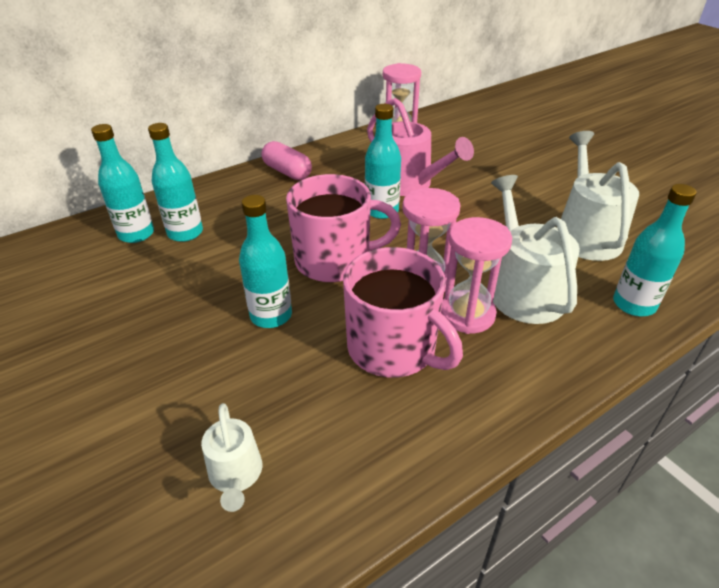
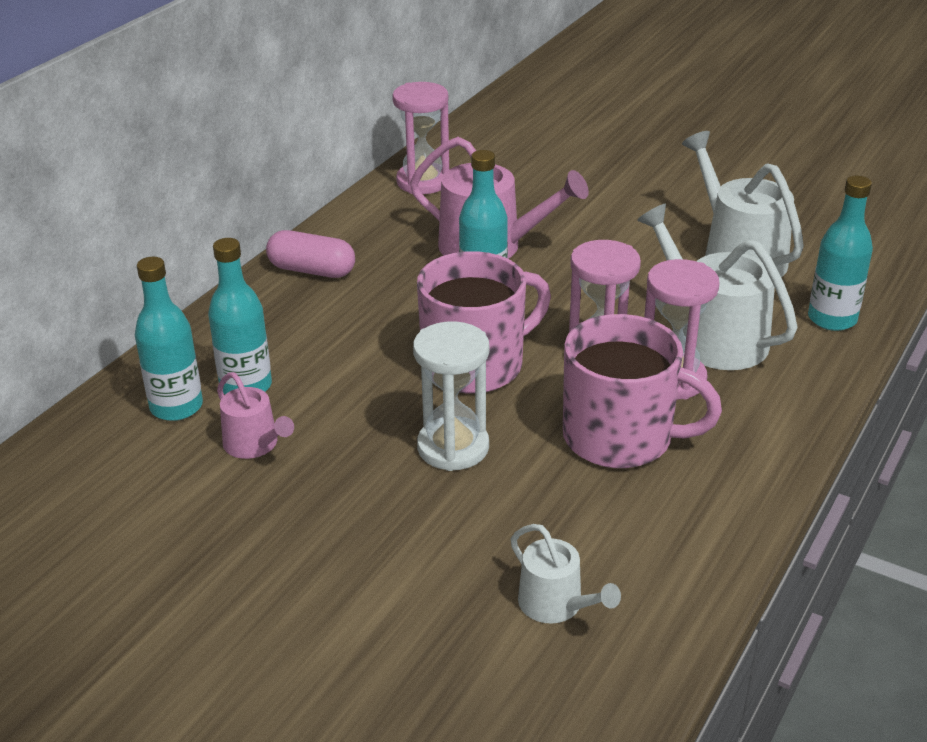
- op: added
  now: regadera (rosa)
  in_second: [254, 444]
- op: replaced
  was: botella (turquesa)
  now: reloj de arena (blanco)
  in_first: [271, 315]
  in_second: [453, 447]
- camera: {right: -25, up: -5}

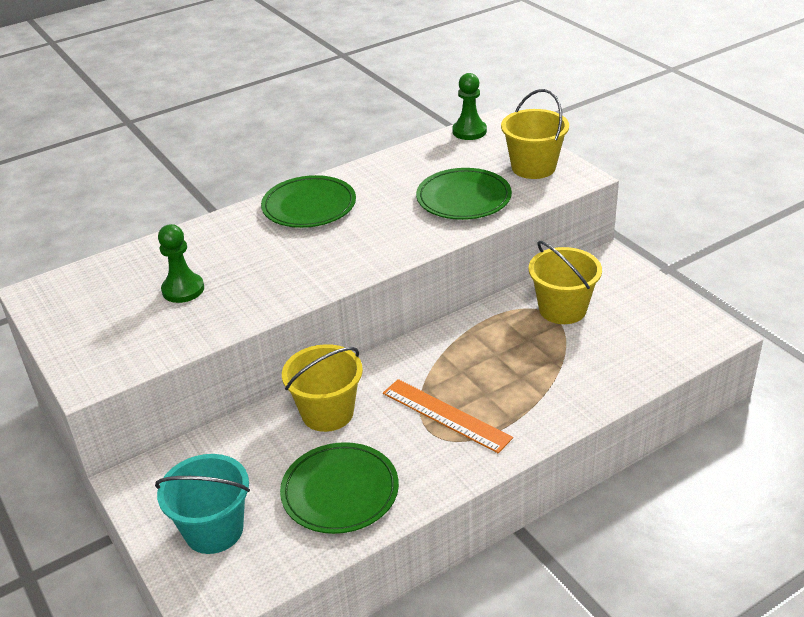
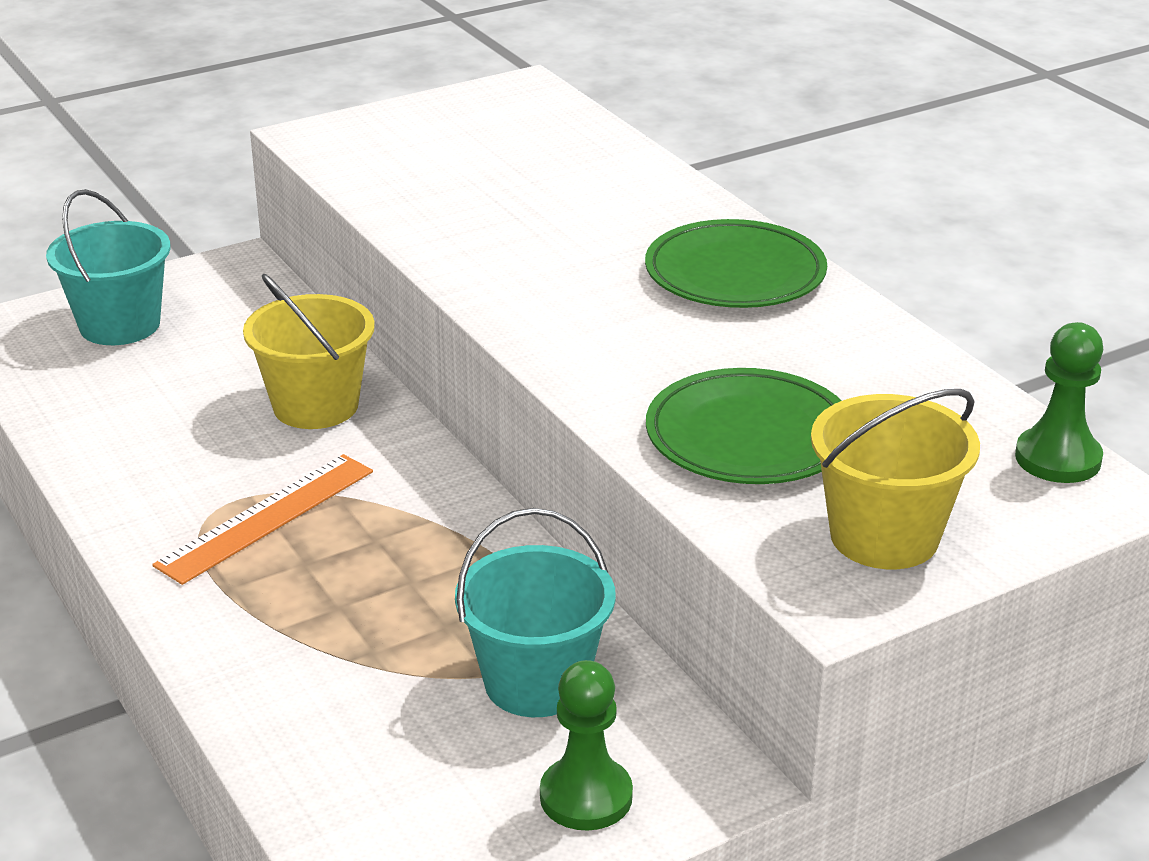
- op: recoloured
  was: balde (amarillo)
  now: balde (turquesa)
  in_first: [562, 309]
  in_second: [536, 682]
- op: moved
  was: peón (verde)
  in_first: [183, 289]
  in_second: [586, 797]
- op: removed
  was: plato (verde)
  in_first: [340, 491]
- camera: {right: 90, up: -5}

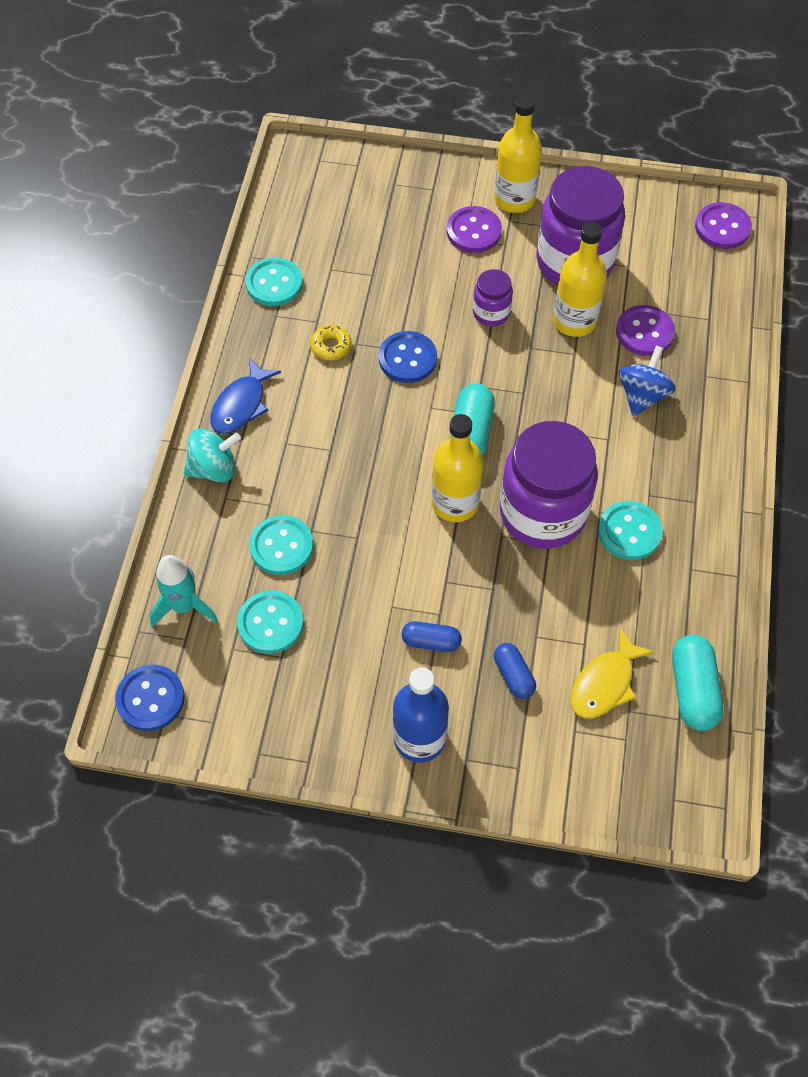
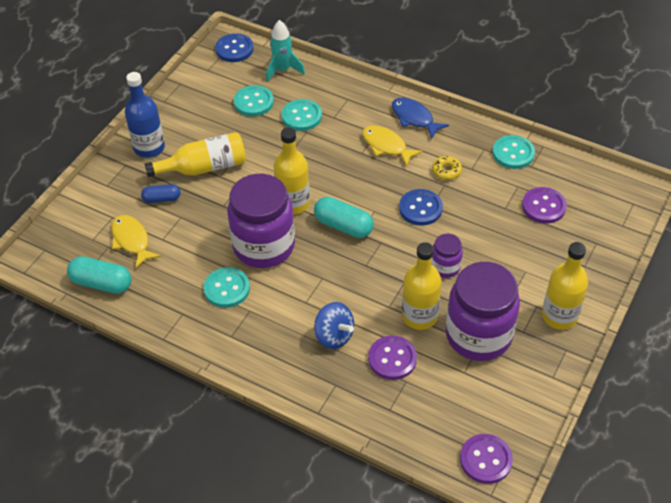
- op: replaced
  was: cápsula (azul)
  now: botella (amarillo)
  in_first: [431, 641]
  in_second: [204, 167]
- op: added
  now: pez (amarillo)
  in_second: [386, 146]
- op: moved
  was: botón (morado)
  in_first: [474, 231]
  in_second: [543, 206]
- op: removed
  was: peonza (turquesa)
  in_first: [214, 468]
- camera: {right: 110, up: -10}

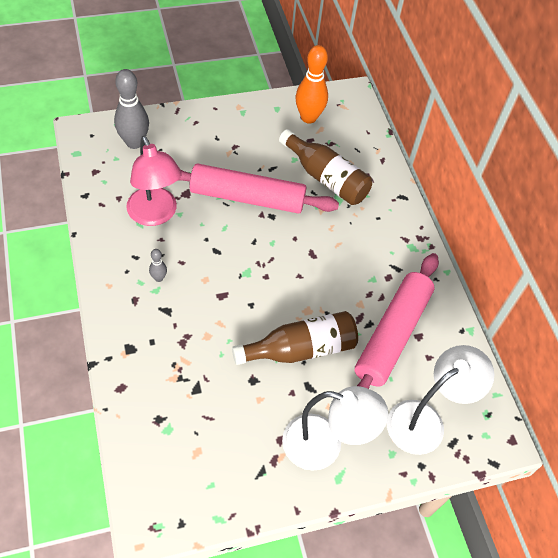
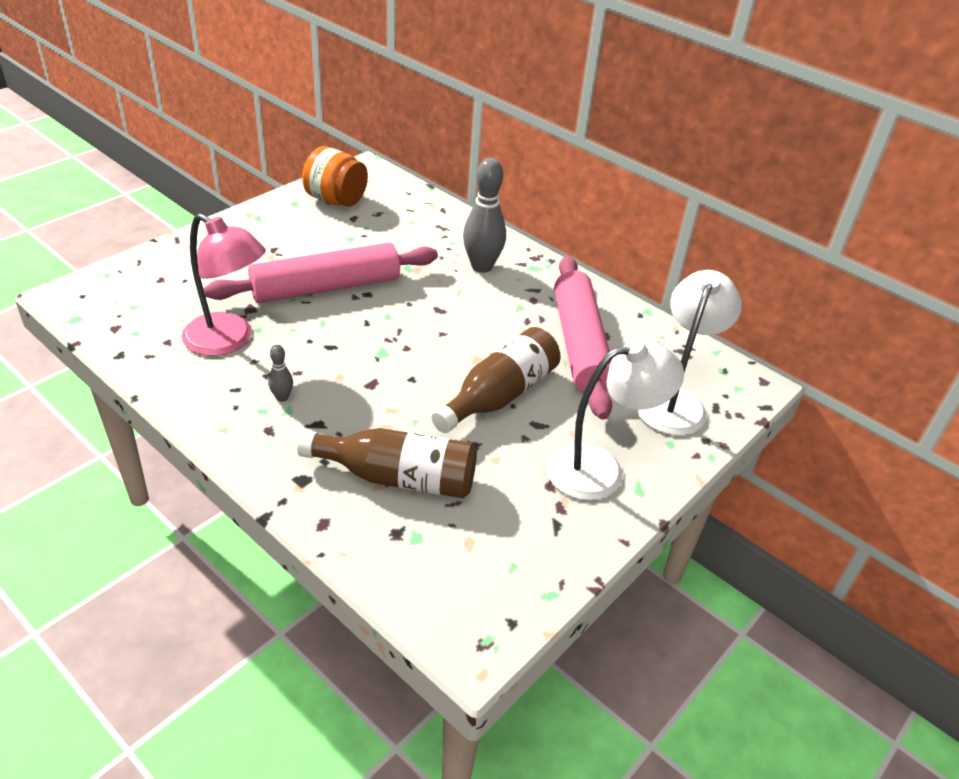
- op: moved
  was: botella (marrón)
  in_first: [326, 178]
  in_second: [398, 477]
- op: replaced
  was: bolo (naranja)
  now: tarro (naranja)
  in_first: [308, 117]
  in_second: [336, 200]
- op: moved
  was: bolo (gris)
  in_first: [134, 142]
  in_second: [482, 266]
- camera: {right: -30, up: -15}

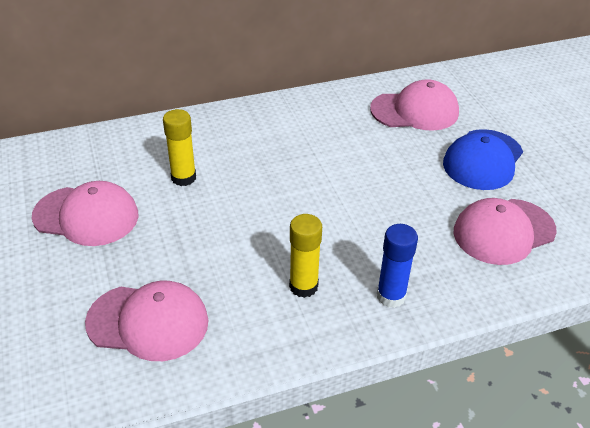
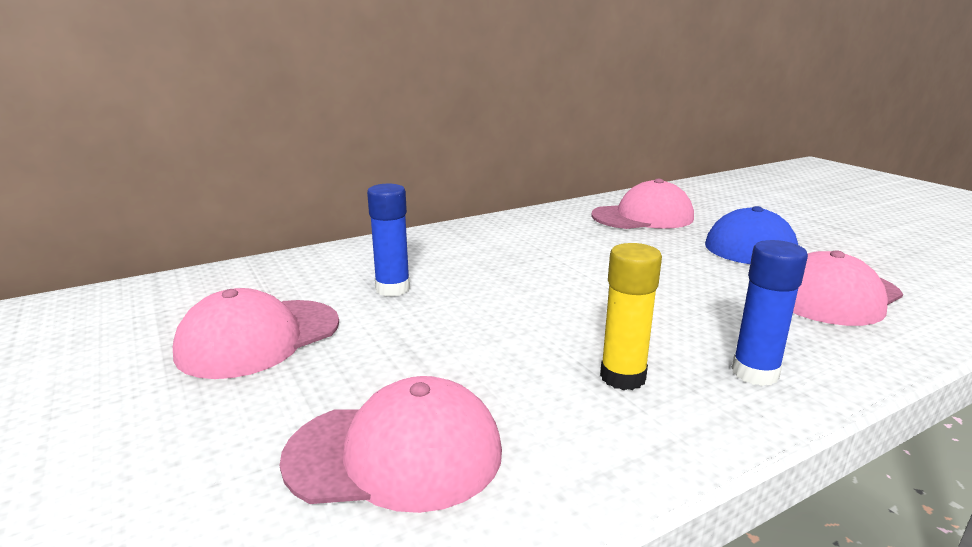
- op: turned
  was: gorra (rosa)
  in_first: [86, 216]
  in_second: [259, 338]
  clockwise: 135
- op: recoloured
  was: barra de pegamento (amarillo)
  now: barra de pegamento (azul)
  in_first: [183, 178]
  in_second: [392, 289]
- camera: {right: -10, up: -20}

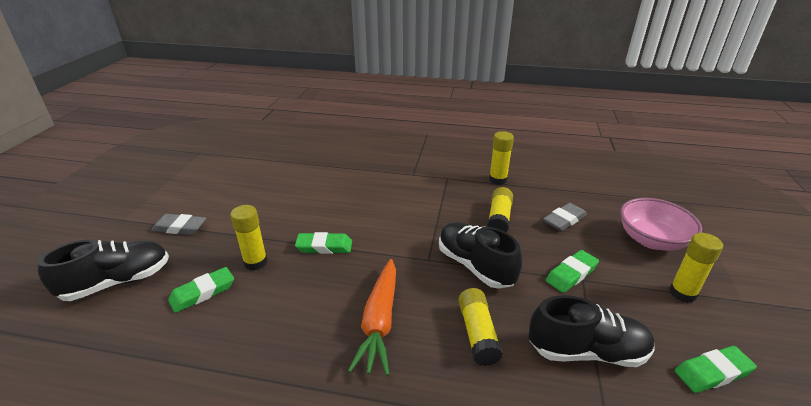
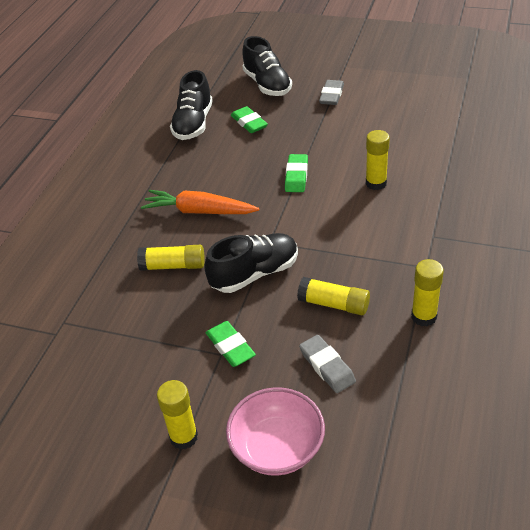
- op: moved
  was: zapato (negro)
  in_first: [587, 351]
  in_second: [193, 124]
- op: moved
  was: barra de pegamento (amarillo)
  in_first: [255, 262]
  in_second: [376, 183]
- op: removed
  was: goma de borrar (verde)
  in_first: [712, 372]
- camera: {right: 100, up: 10}

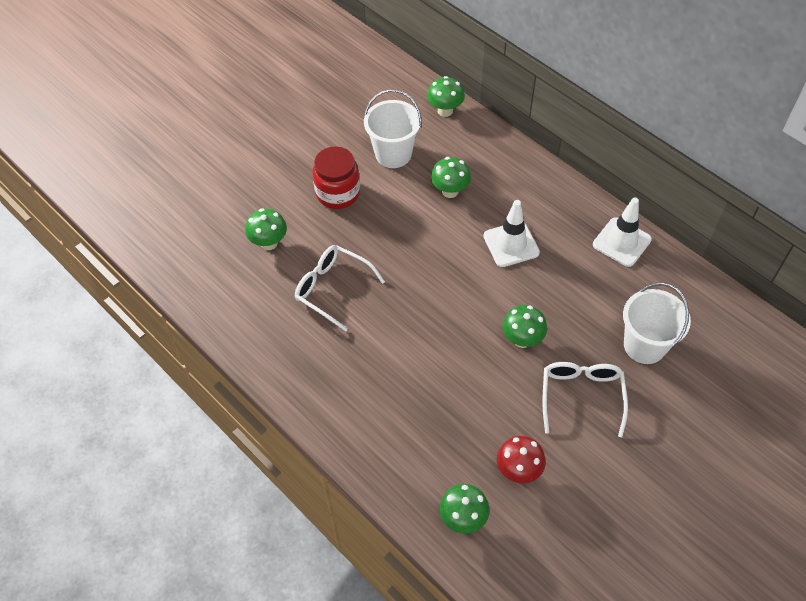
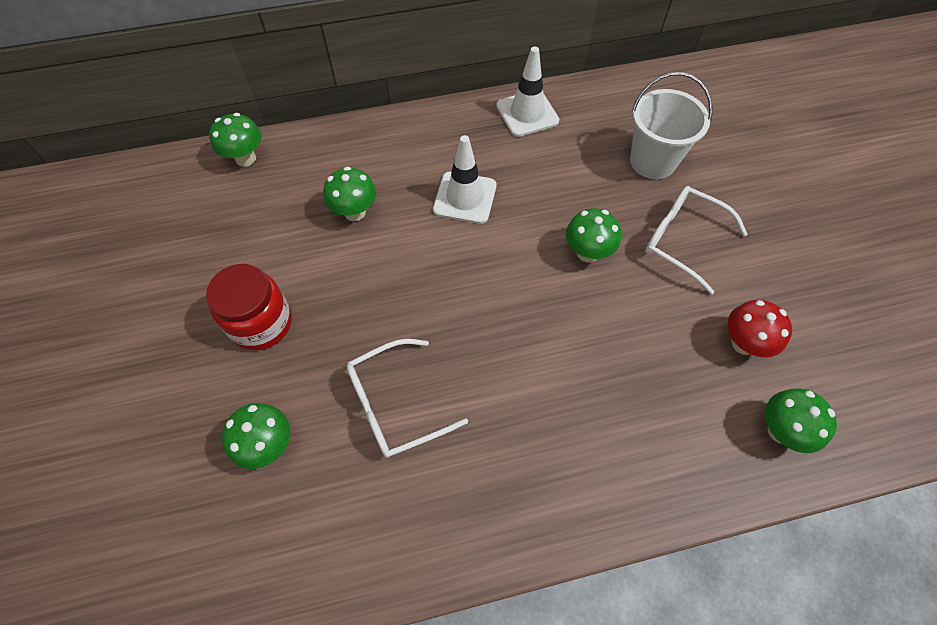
- op: removed
  was: balde (blanco)
  in_first: [393, 154]
- camera: {right: -60, up: 5}

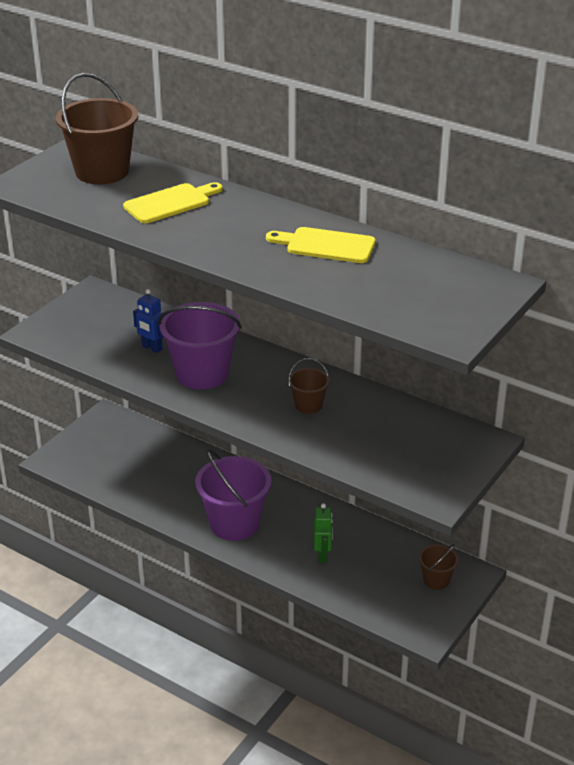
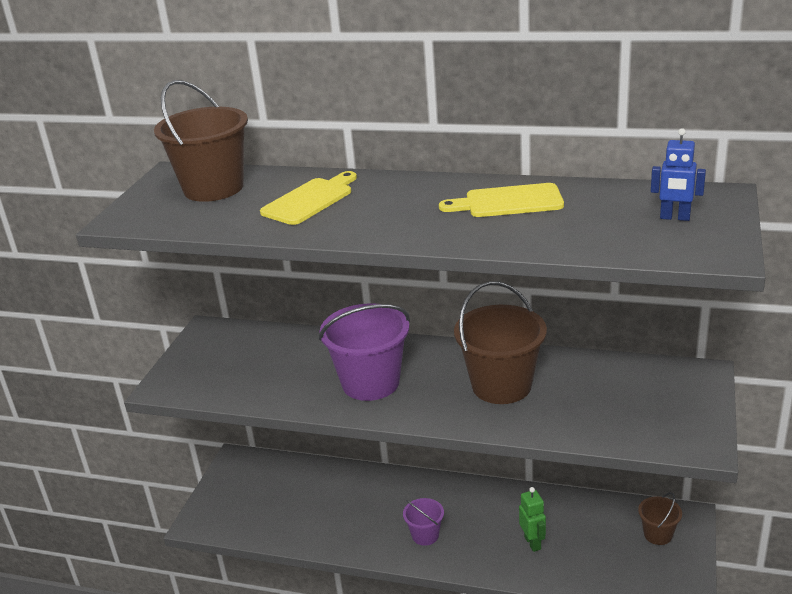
- op: resized
  was: balde (morado)
  in_first: [234, 523]
  in_second: [425, 535]
  ratio: 0.51
- op: resized
  was: balde (marrón)
  in_first: [308, 405]
  in_second: [501, 385]
  ratio: 1.98
- op: moved
  was: robot (azul)
  in_first: [152, 348]
  in_second: [675, 218]
- camera: {right: -15, up: -5}

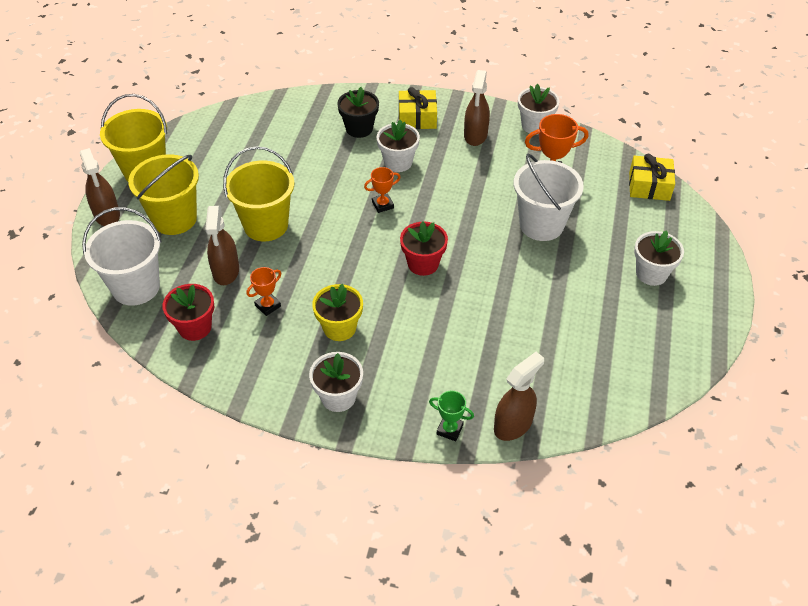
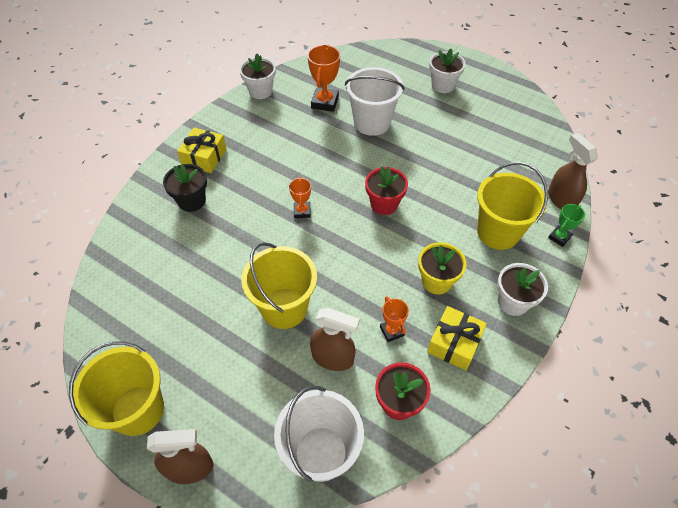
- op: moved
  was: regalo (amarillo)
  in_first: [649, 186]
  in_second: [454, 343]
- op: moved
  was: balde (amarillo)
  in_first: [174, 219]
  in_second: [498, 232]
- op: removed
  was: maceta (blanco)
  in_first: [398, 162]
- op: removed
  was: pulverizador (marrón)
  in_first: [475, 135]
- camera: {right: -70, up: 5}

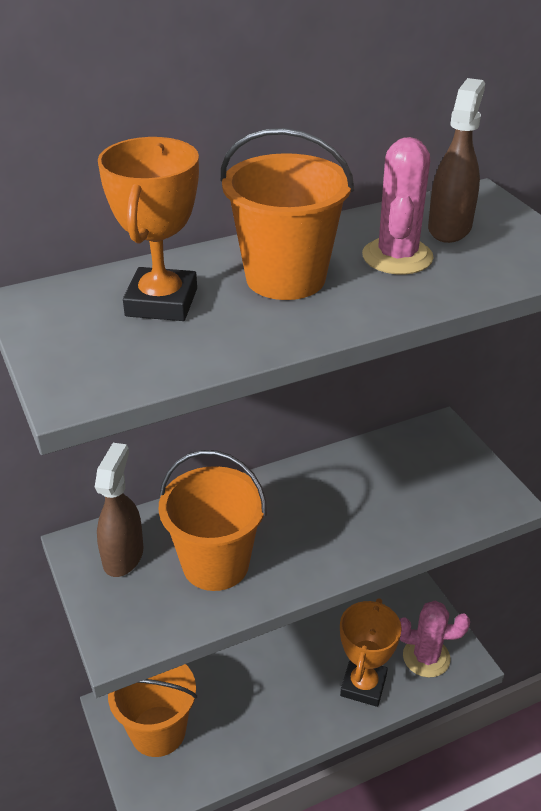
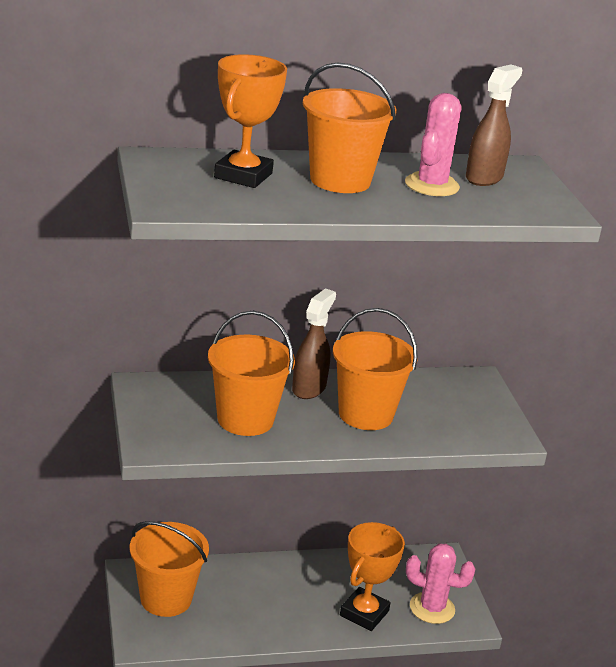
- op: moved
  was: pulverizador (marrón)
  in_first: [123, 556]
  in_second: [309, 388]
- op: added
  now: balde (naranja)
  in_second: [365, 414]
- camera: {right: 10, up: -10}

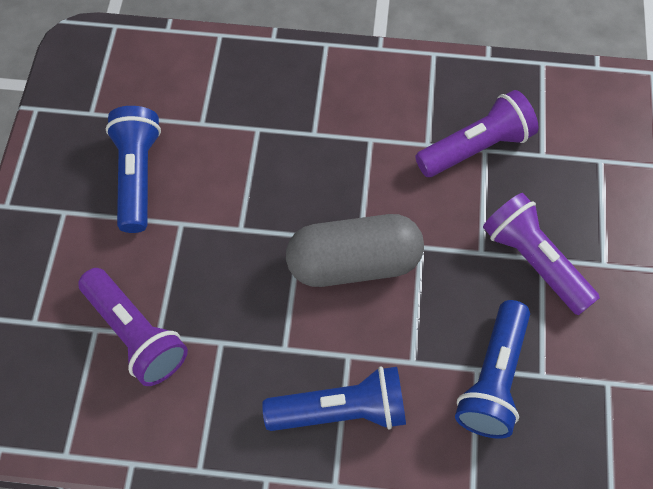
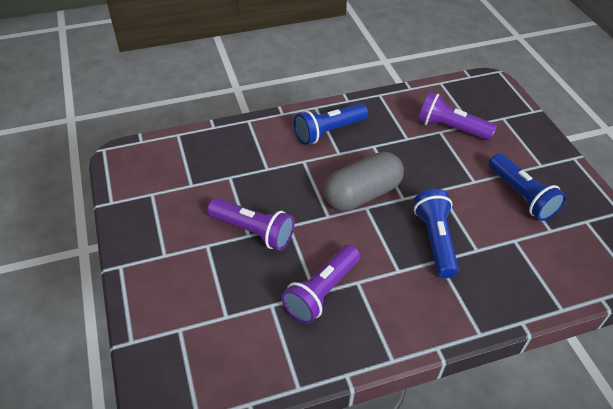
- op: moved
  was: lámpara de mano (azul)
  in_first: [493, 379]
  in_second: [435, 240]
- camera: {right: 155, up: -15}

